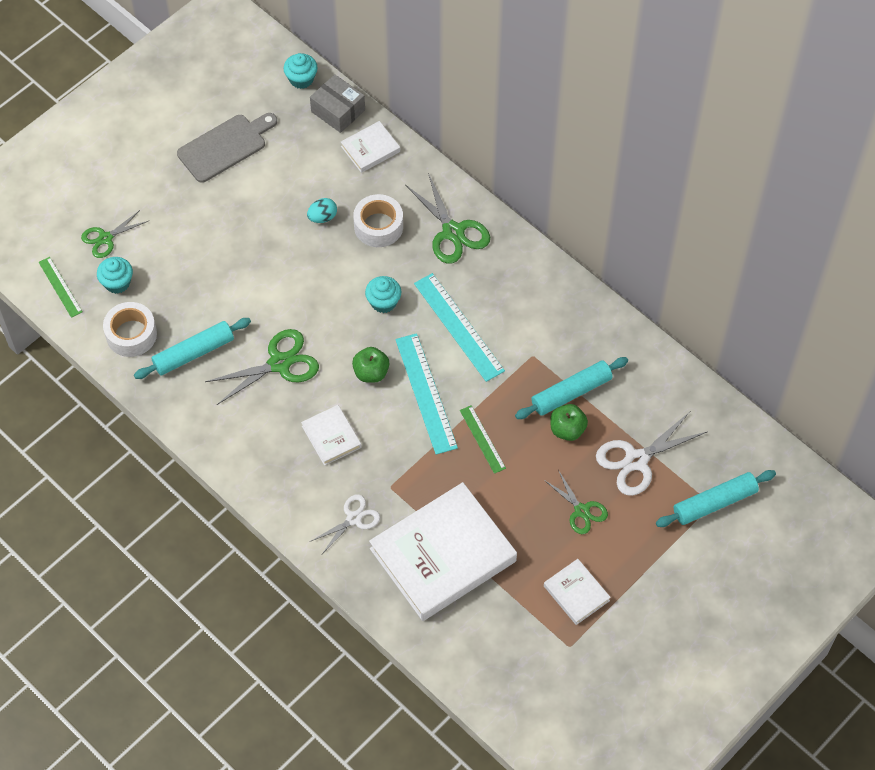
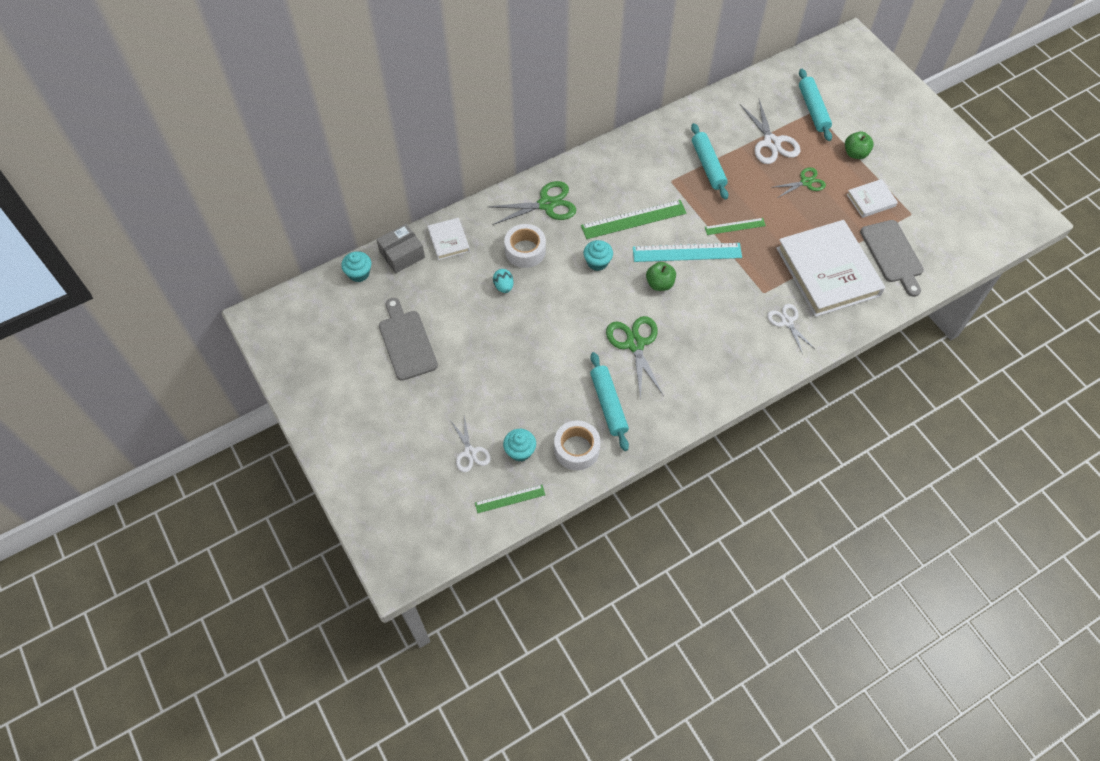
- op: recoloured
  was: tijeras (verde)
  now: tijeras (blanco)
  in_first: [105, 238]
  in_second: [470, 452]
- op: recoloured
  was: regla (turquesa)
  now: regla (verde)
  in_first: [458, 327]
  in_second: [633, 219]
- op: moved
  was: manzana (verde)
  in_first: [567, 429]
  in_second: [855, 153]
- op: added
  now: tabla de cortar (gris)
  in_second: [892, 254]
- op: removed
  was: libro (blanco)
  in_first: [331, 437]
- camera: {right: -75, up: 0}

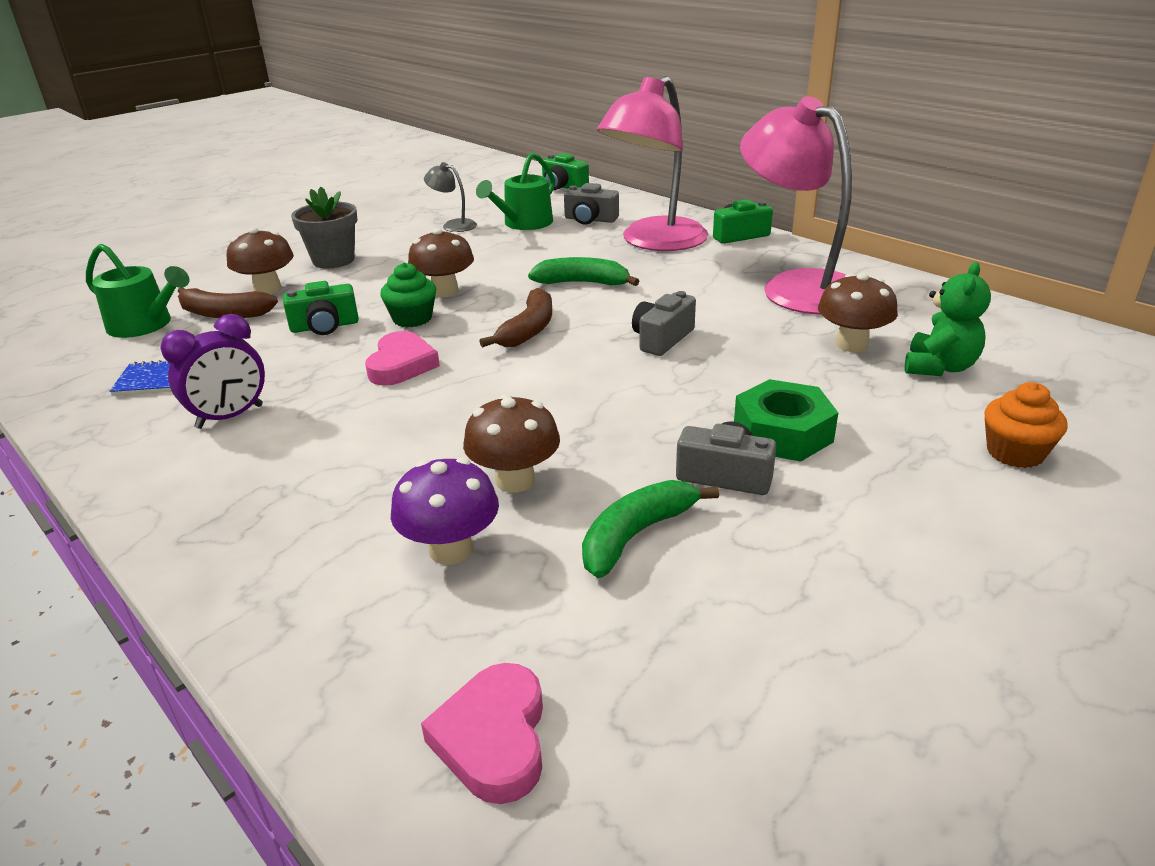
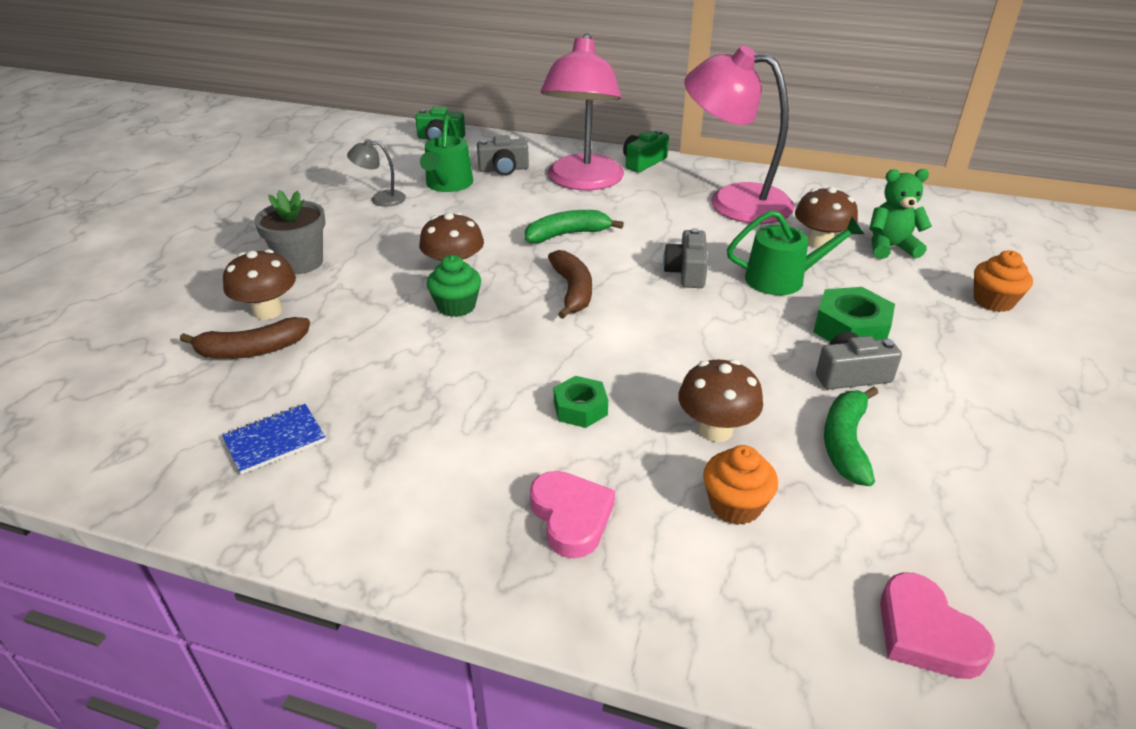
- op: moved
  was: corazón (rosa)
  in_first: [401, 365]
  in_second: [571, 517]
- op: added
  now: tuerca (verde)
  in_second: [580, 408]
- op: replaced
  was: seta (morado)
  now: magdalena (naranja)
  in_first: [451, 549]
  in_second: [735, 505]
- op: moved
  was: regadera (verde)
  in_first: [145, 325]
  in_second: [782, 279]
- op: turned
  was: osito (verde)
  in_first: [939, 367]
  in_second: [890, 247]
  clockwise: -90
- op: removed
  was: despertador (morado)
  in_first: [230, 417]
- op: removed
  was: cámara (verde)
  in_first: [325, 326]
- camera: {right: -30, up: 5}

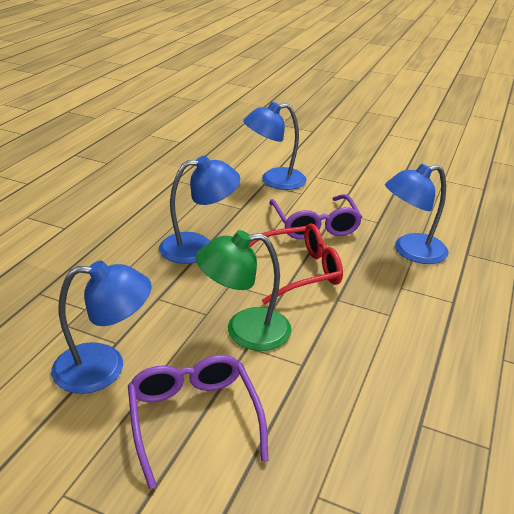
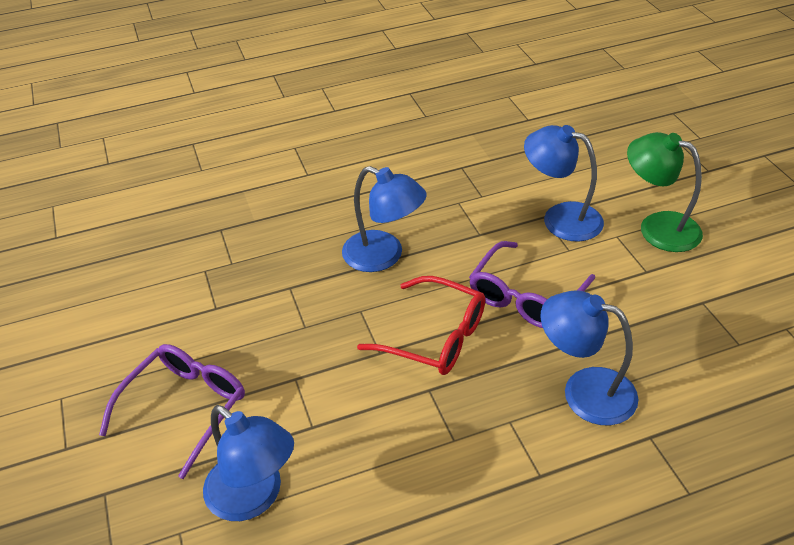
- op: moved
  was: lámpara (azul)
  in_first: [104, 367]
  in_second: [254, 497]
- op: moved
  was: lámpara (verde)
  in_first: [244, 331]
  in_second: [657, 227]
- camera: {right: 50, up: 10}

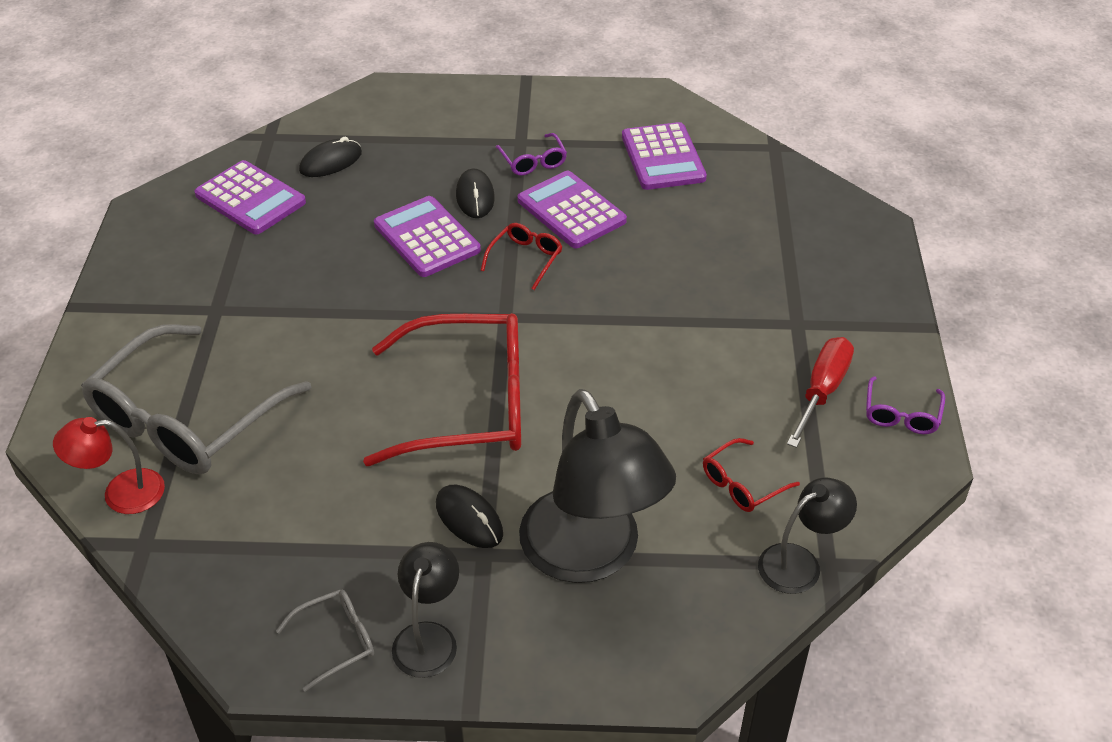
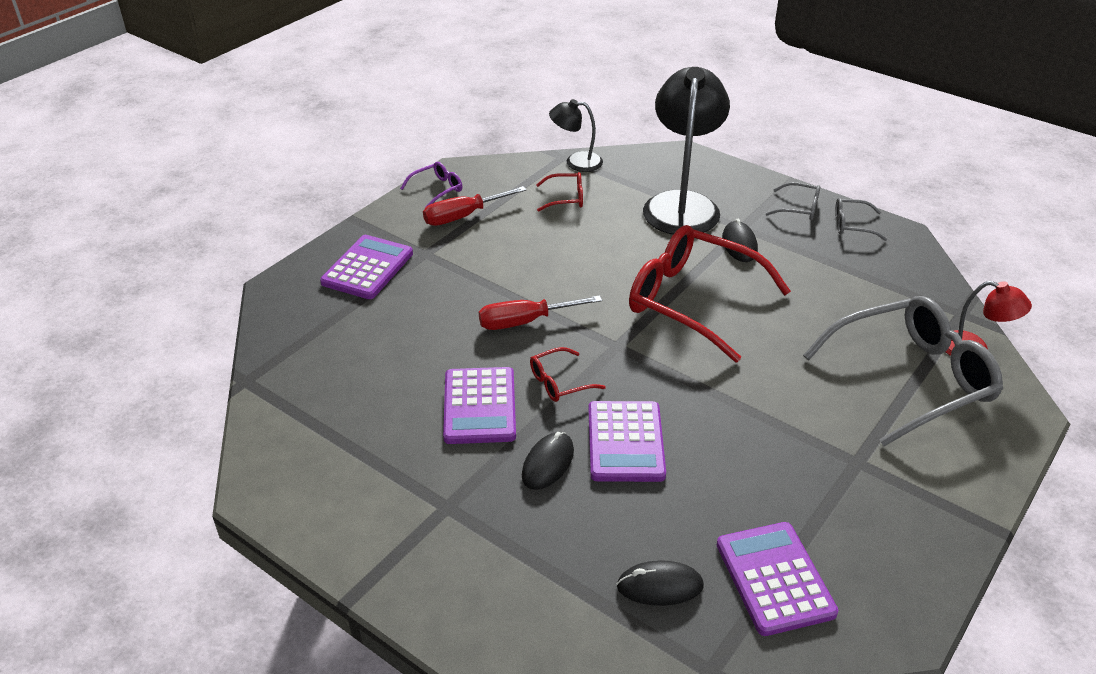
- op: moved
  was: calculadora (morado)
  in_first: [663, 157]
  in_second: [367, 268]
- op: added
  now: destornillador (rojo)
  in_second: [525, 321]
- op: replaced
  was: lámpara (negro)
  now: gafas (gris)
  in_first: [428, 637]
  in_second: [799, 208]
- op: removed
  was: gafas (morado)
  in_first: [533, 161]
- camera: {right: -145, up: -5}

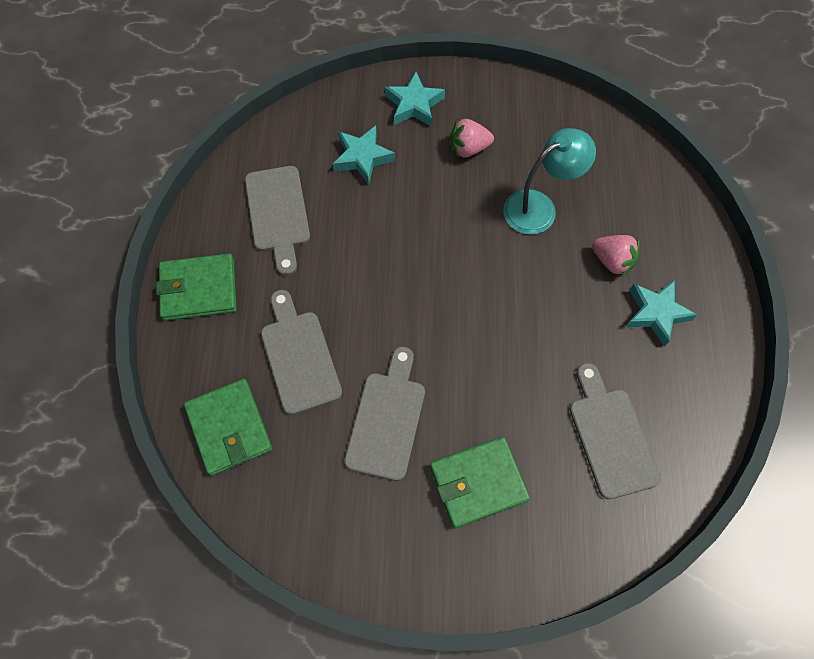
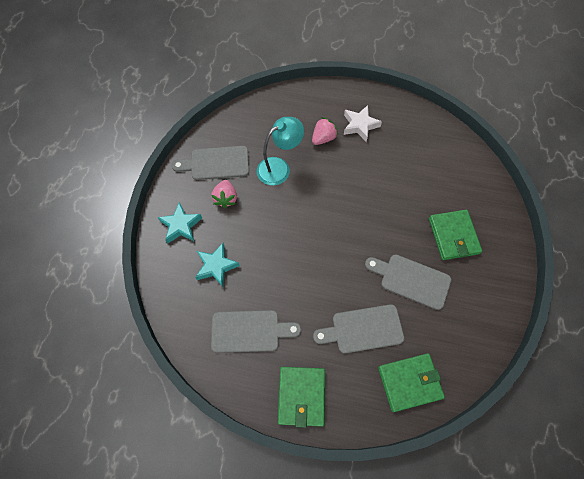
- op: moved
  was: tabla de cortar (gris)
  in_first: [610, 436]
  in_second: [216, 163]
- op: turned
  was: lámpara (turquesa)
  in_first: [539, 207]
  in_second: [279, 167]
  clockwise: 75
- op: recoloured
  was: estrella (turquesa)
  now: estrella (blanco)
  in_first: [656, 313]
  in_second: [360, 125]
- camera: {right: -80, up: 0}

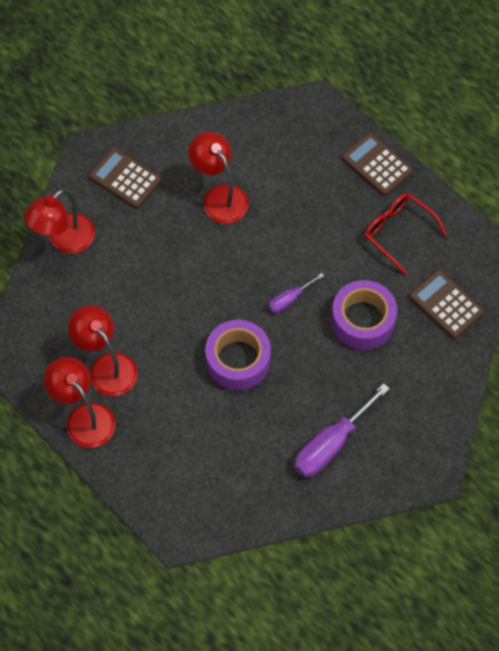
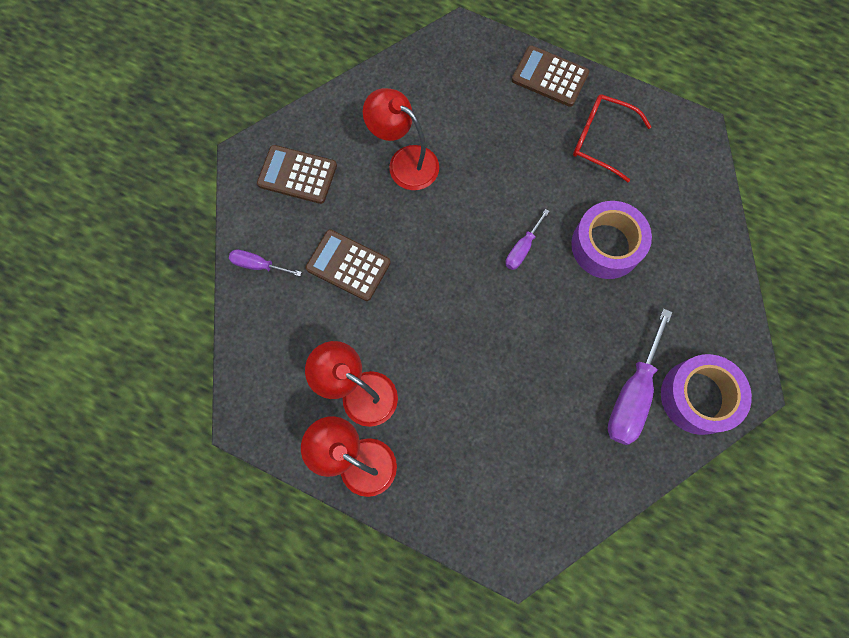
- op: replaced
  was: lámpara (rojo)
  now: destornillador (morado)
  in_first: [64, 240]
  in_second: [258, 265]
- op: moved
  was: calculadora (marrón)
  in_first: [446, 304]
  in_second: [348, 265]
- op: moved
  was: cinta adhesiva (morado)
  in_first: [238, 360]
  in_second: [698, 397]
- camera: {right: -20, up: 10}

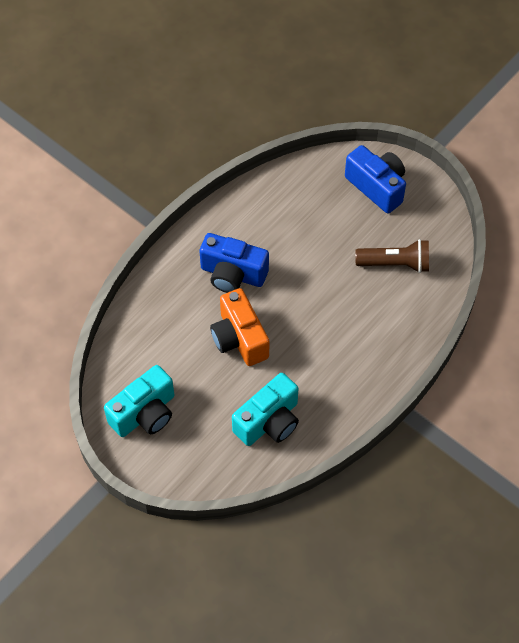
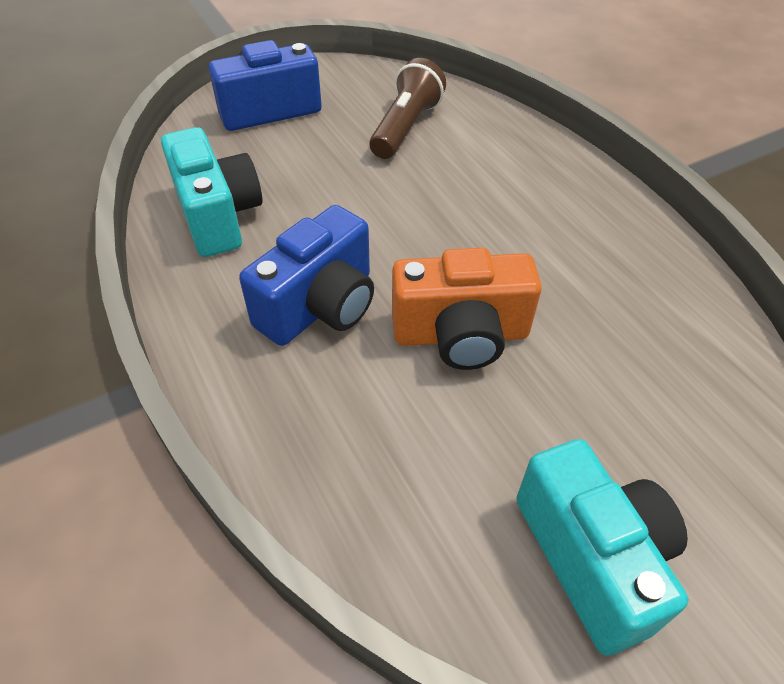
- op: moved
  was: cámara (turquesa)
  in_first: [269, 421]
  in_second: [218, 216]
- camera: {right: -70, up: -10}

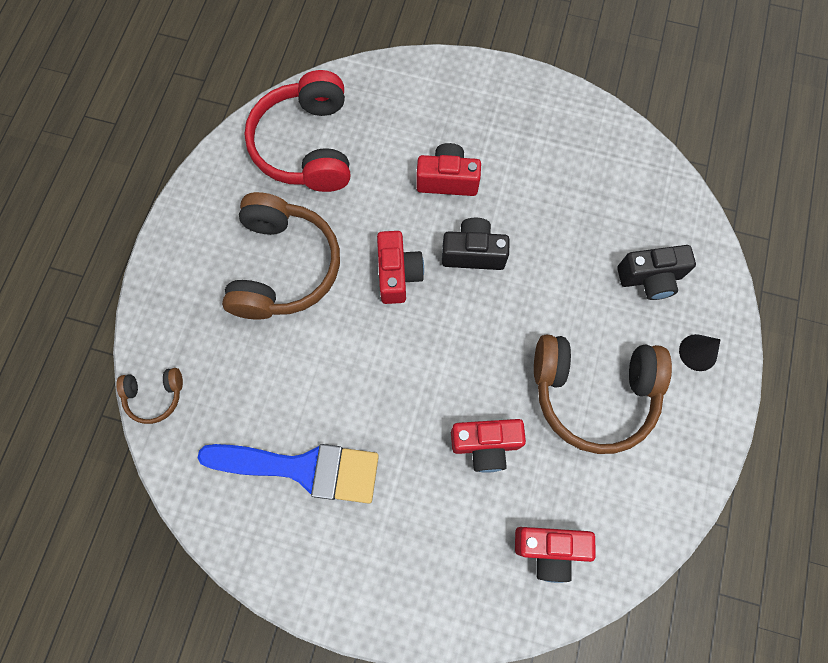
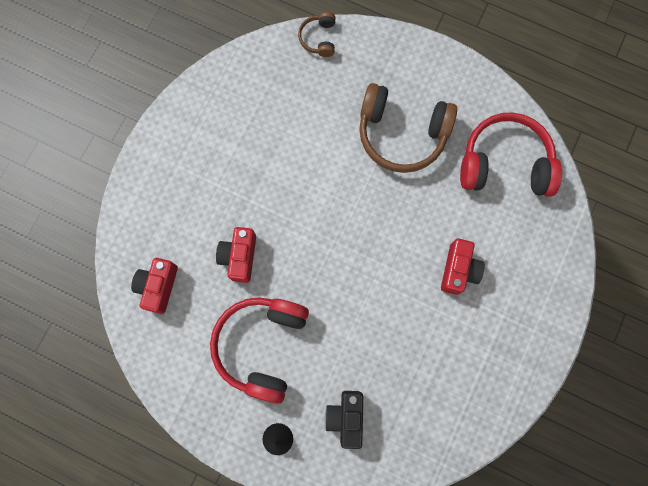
- op: recoloured
  was: auriculares (marrón)
  now: auriculares (rojo)
  in_first: [593, 393]
  in_second: [261, 346]
- op: removed
  was: pincel (azul)
  in_first: [303, 468]
- op: removed
  was: cámara (rojo)
  in_first: [398, 274]
- op: removed
  was: cámara (negro)
  in_first: [473, 253]
- camera: {right: 100, up: 5}

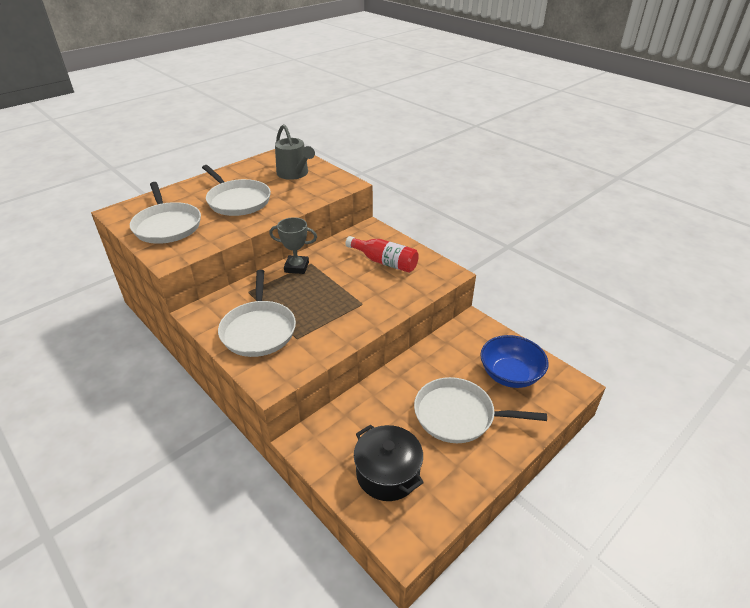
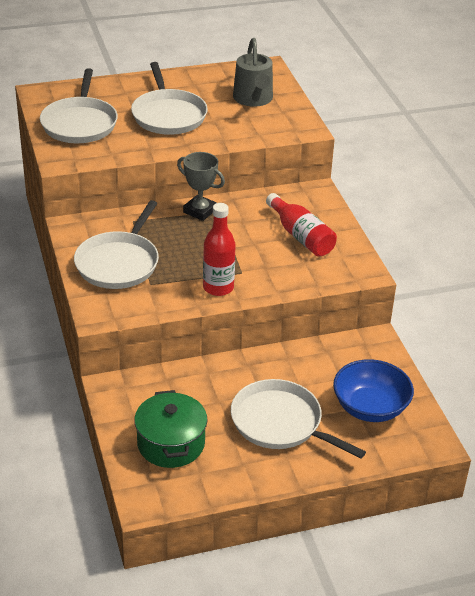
- op: recoloured
  was: olla (negro)
  now: olla (verde)
  in_first: [387, 473]
  in_second: [171, 444]
- op: added
  now: botella (rojo)
  in_second: [218, 288]
- camera: {right: 25, up: 0}

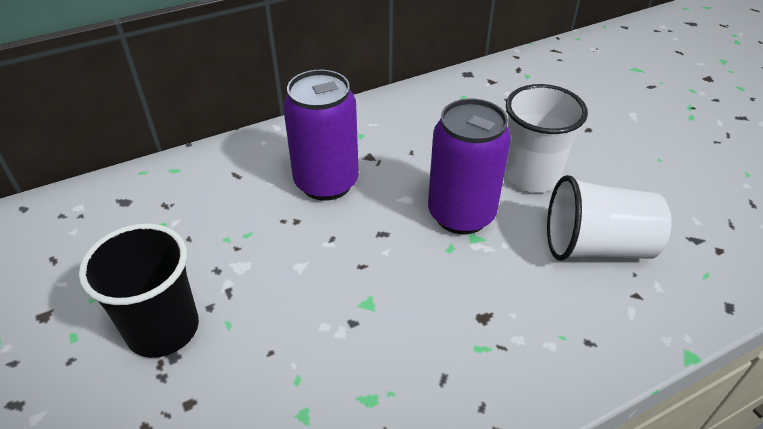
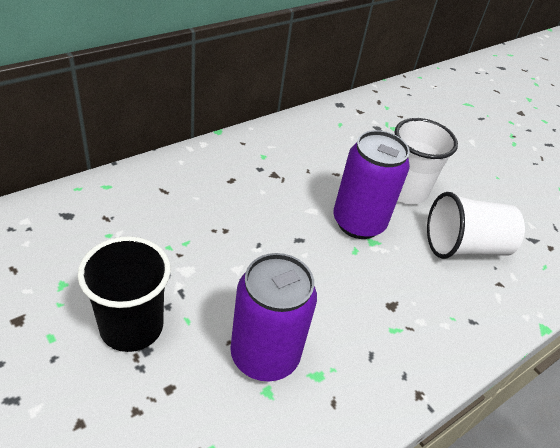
- op: moved
  was: lata (morado)
  in_first: [326, 182]
  in_second: [264, 355]
- camera: {right: -15, up: 0}

